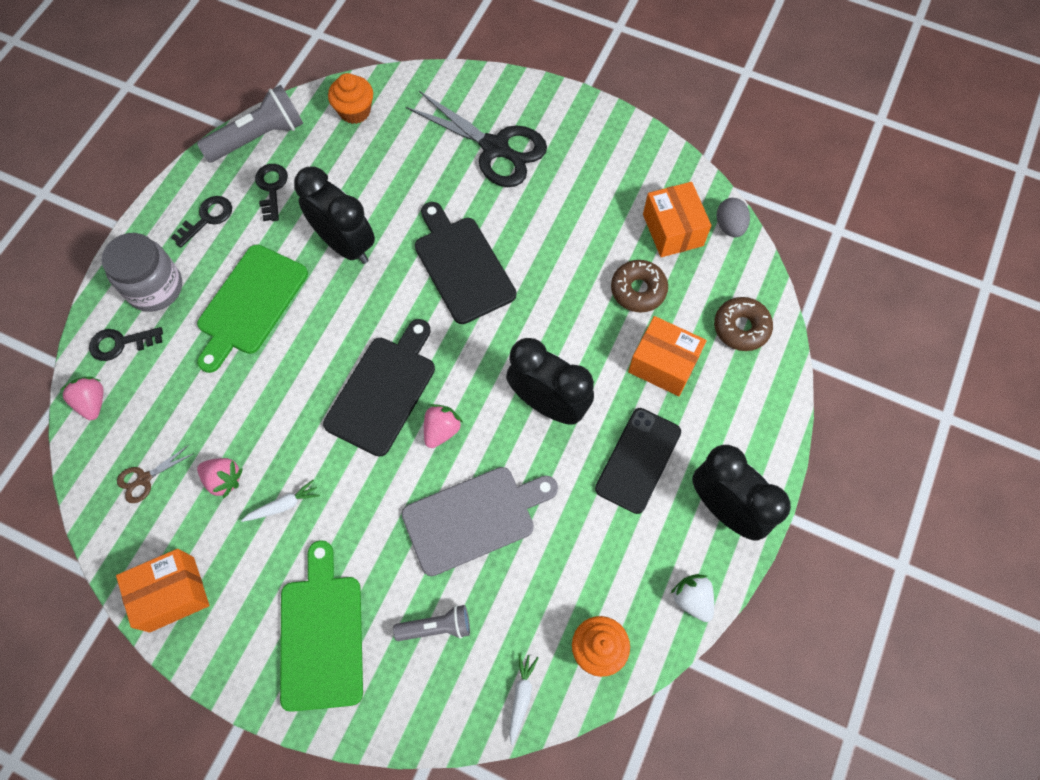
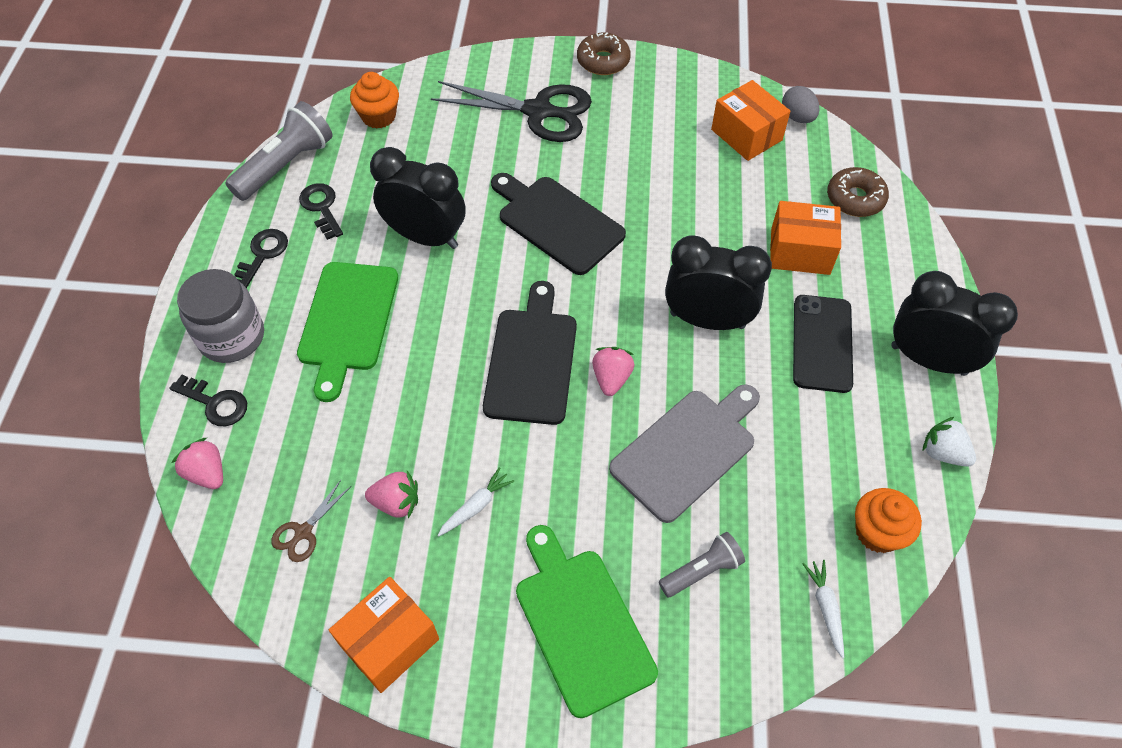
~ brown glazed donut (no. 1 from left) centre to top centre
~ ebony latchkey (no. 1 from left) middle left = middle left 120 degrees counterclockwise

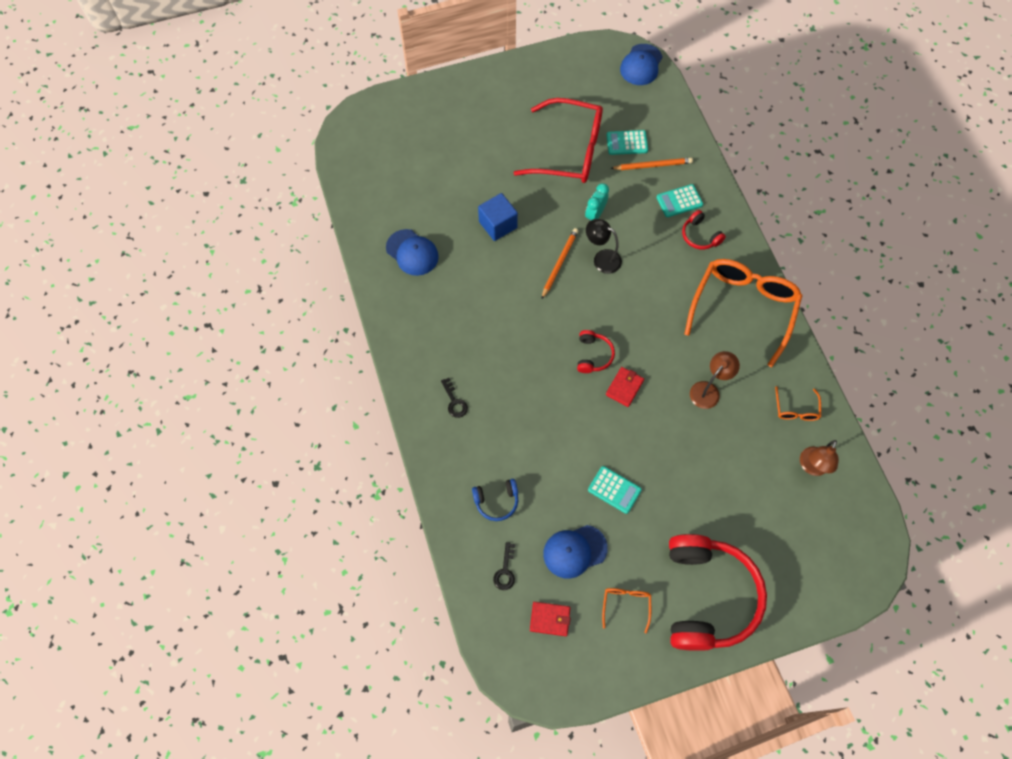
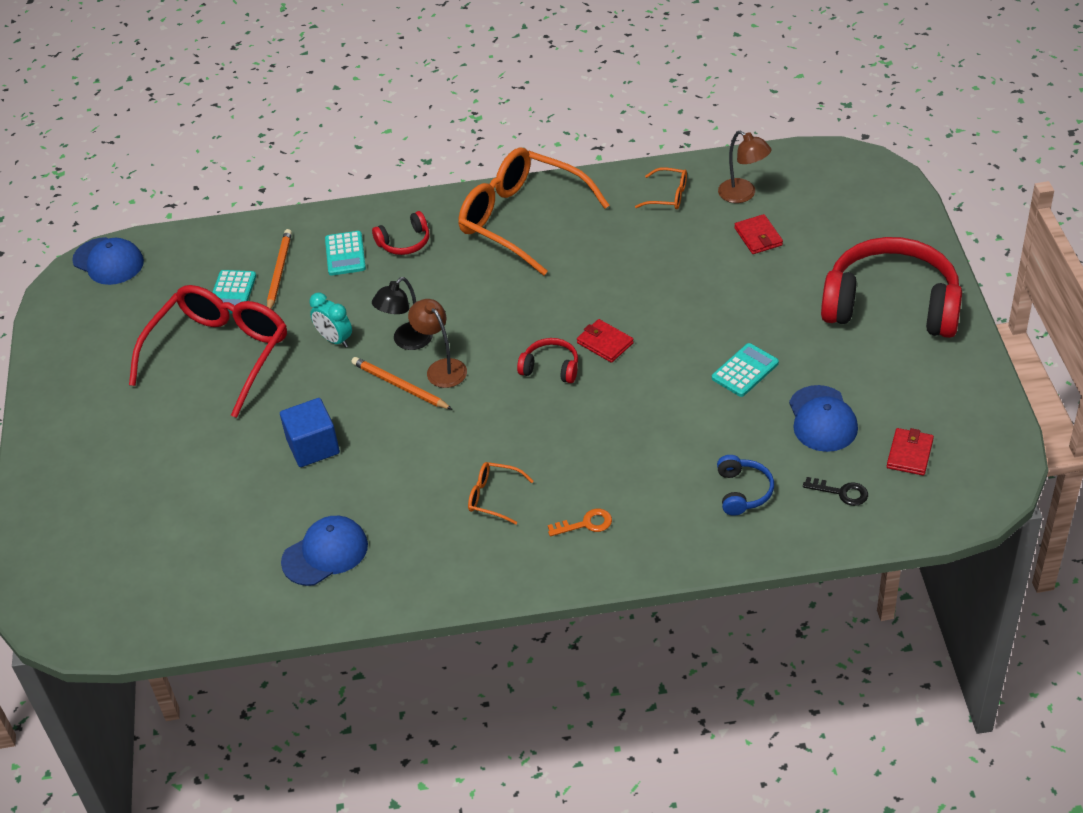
+ crimson card wallet (no. 2 from left) top right
~ bright orange glasses (no. 1 from left) bottom centre to centre
~ brown reading lamp (no. 1 from left) middle right to centre
~ ebony latchkey (no. 1 from left) centre to bright orange latchkey centre

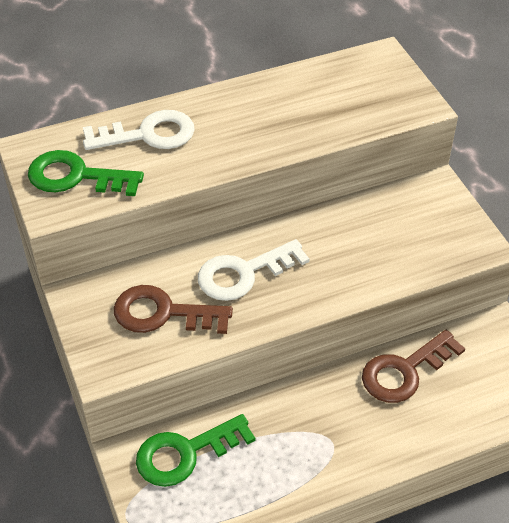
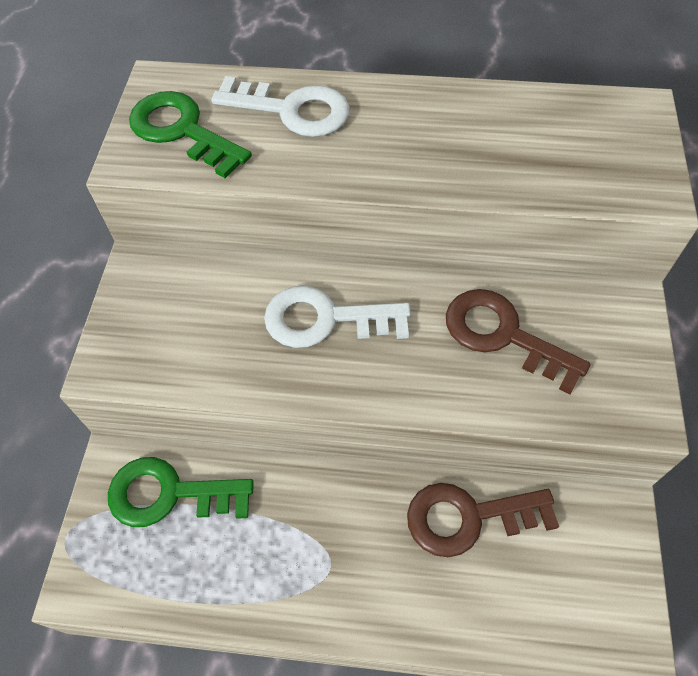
~ brown latchkey (no. 1 from left in the first image) centre to brown latchkey (no. 2 from left) middle right

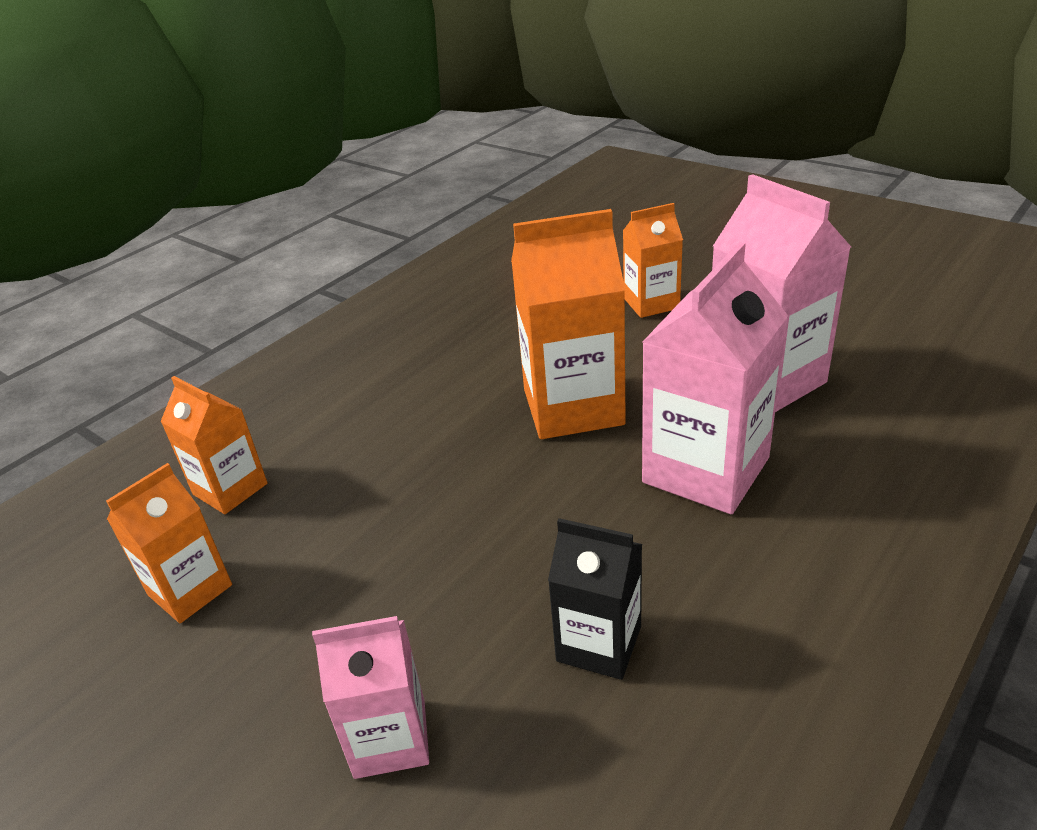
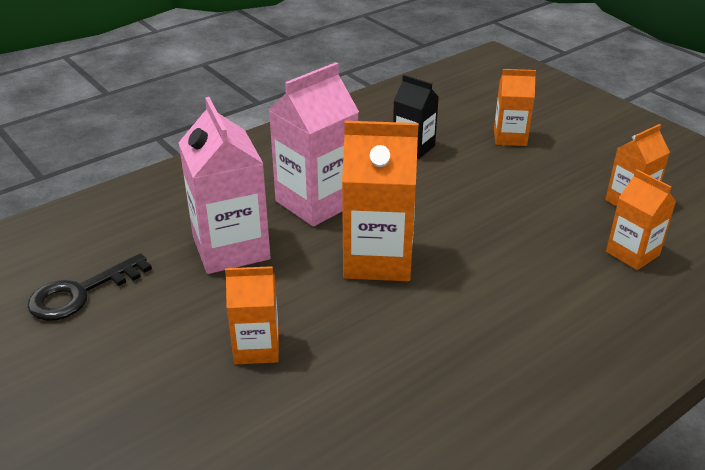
+ ebony latchkey middle left
~ rose-pink milk carton (no. 1 from left) bottom centre to bright orange milk carton (no. 3 from left) top right

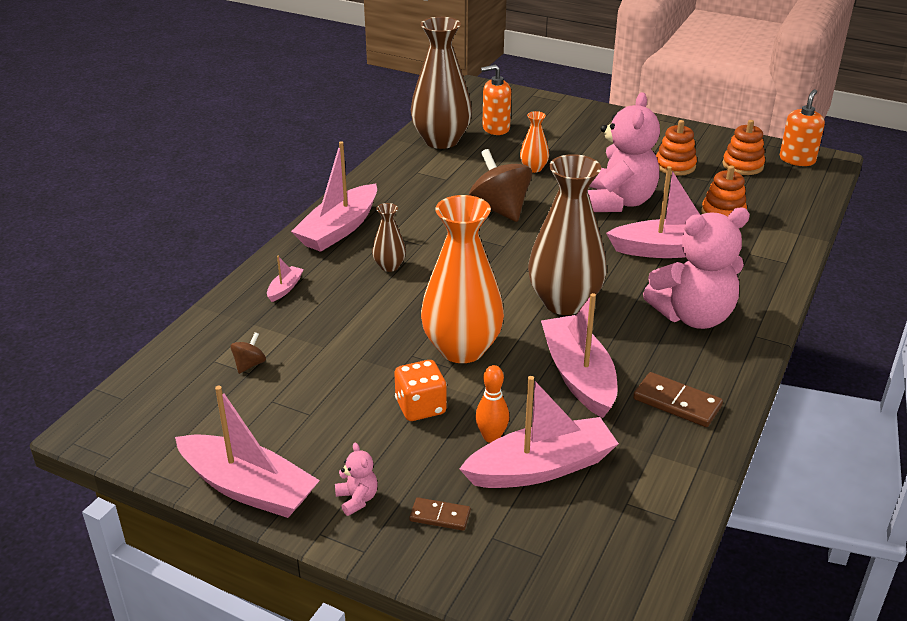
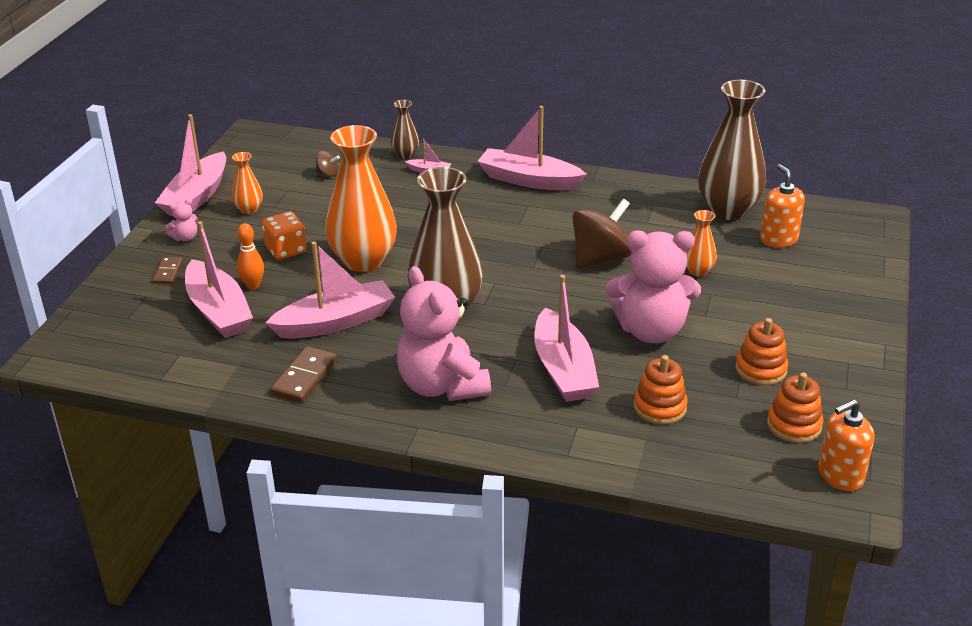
+ bright orange flower vase (no. 1 from left) top left
~ brown flower vase (no. 1 from left) centre to top centre
~ bright orange soap pump (no. 2 from left) top right = bottom right 135 degrees clockwise

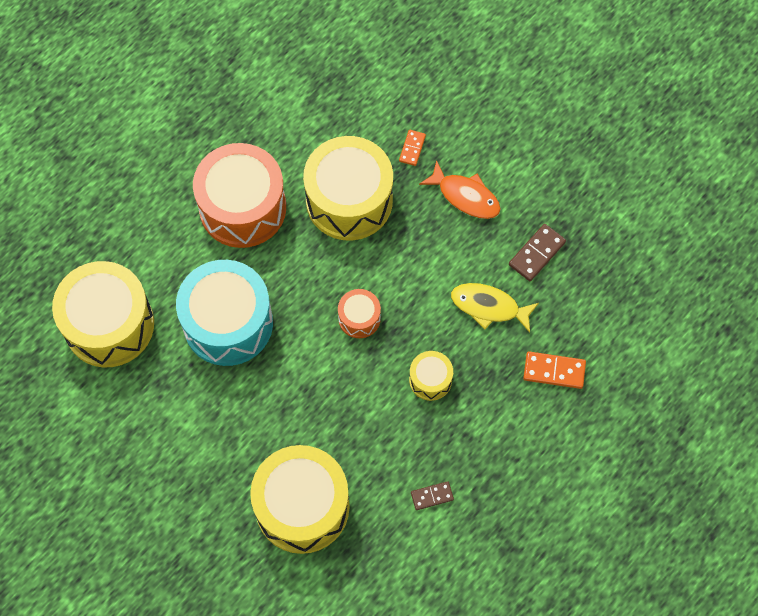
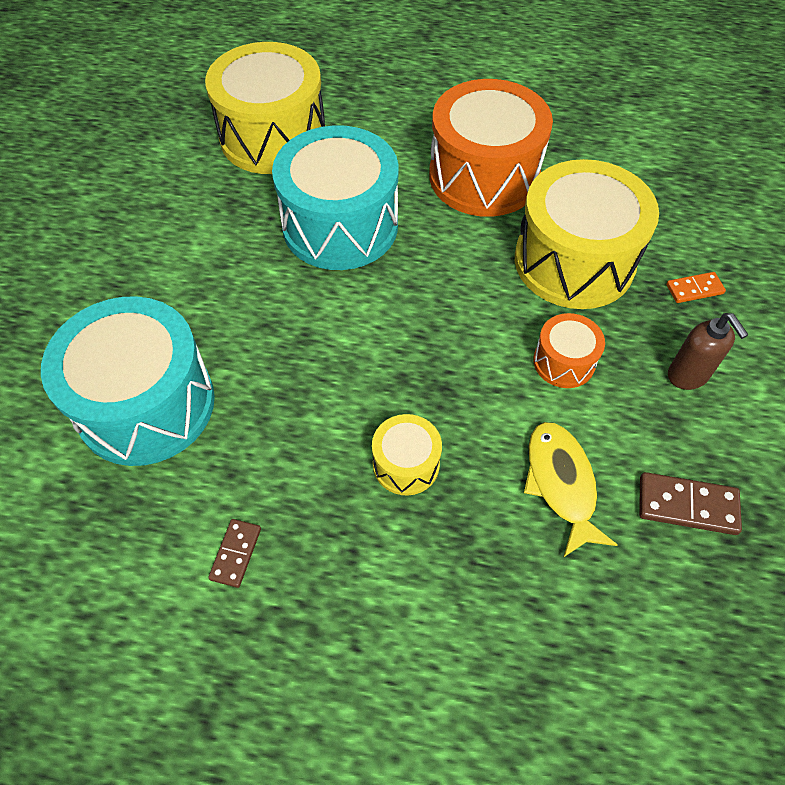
- bright orange domino tile (no. 2 from left) middle right
~ bright orange drum (no. 2 from left) centre to middle right
~ bright orange toy fish top centre to brown soap pump middle right
~ bright yellow drum (no. 2 from left) bottom centre to aqua drum (no. 1 from left) middle left
~ brown domino tile (no. 1 from left) bottom centre = bottom left 60 degrees clockwise

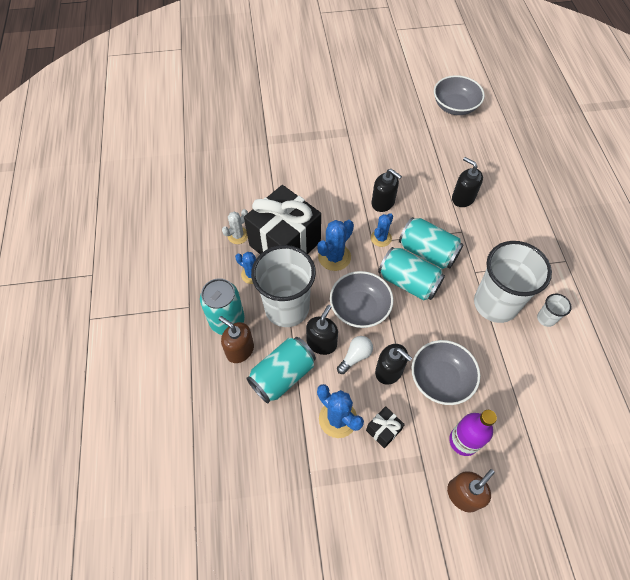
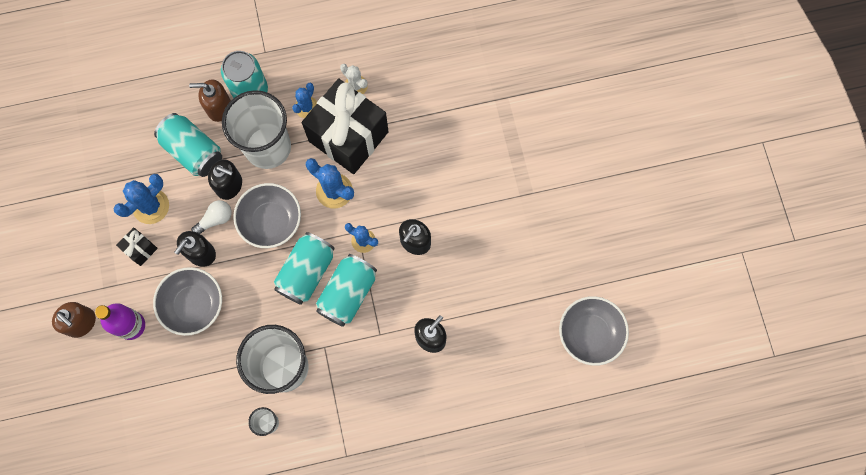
~ brown soap pump (no. 1 from left in the first image) centre = top left 120 degrees counterclockwise
~ pure white bulb centre = middle left 75 degrees counterclockwise

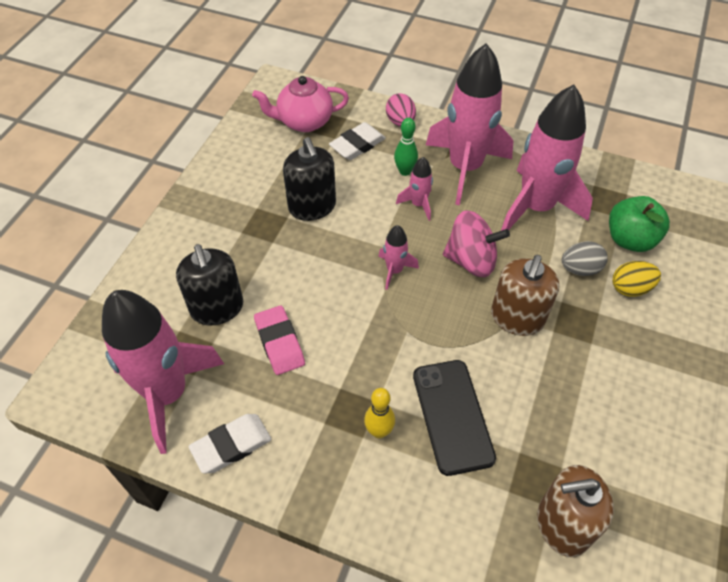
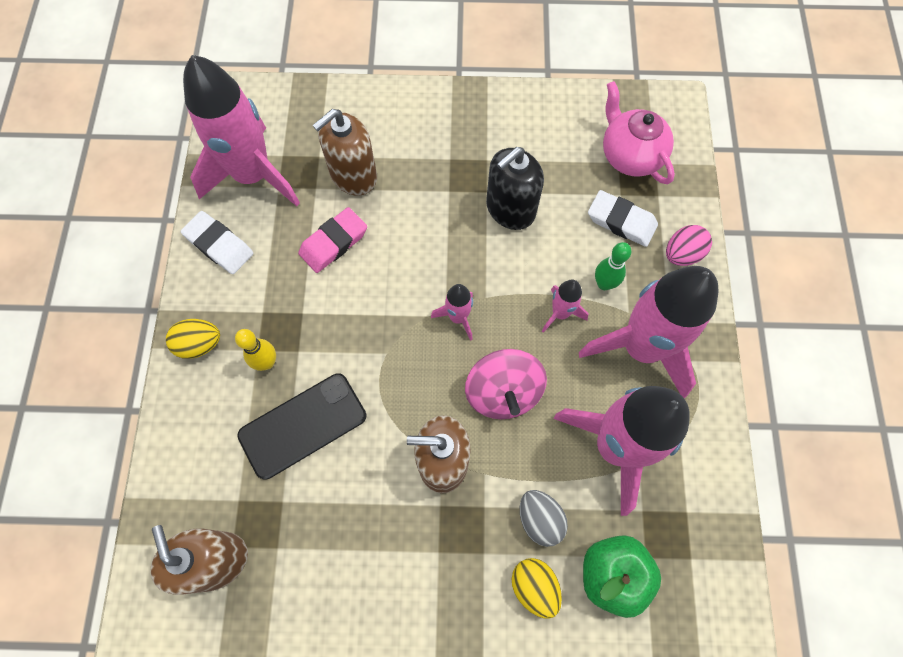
+ bright yellow egg (no. 1 from left) middle left
~ ebony soap pump (no. 1 from left) middle left to brown soap pump (no. 2 from left) top centre

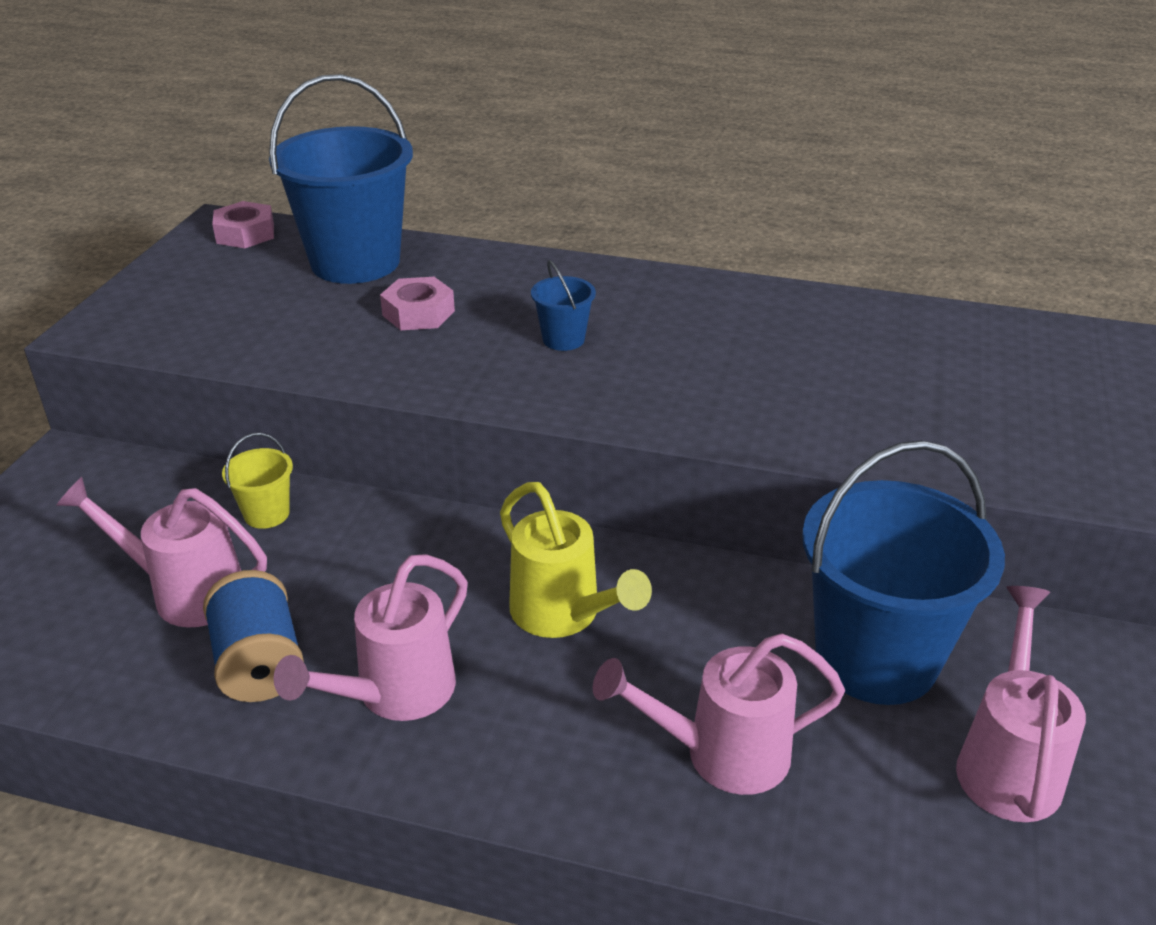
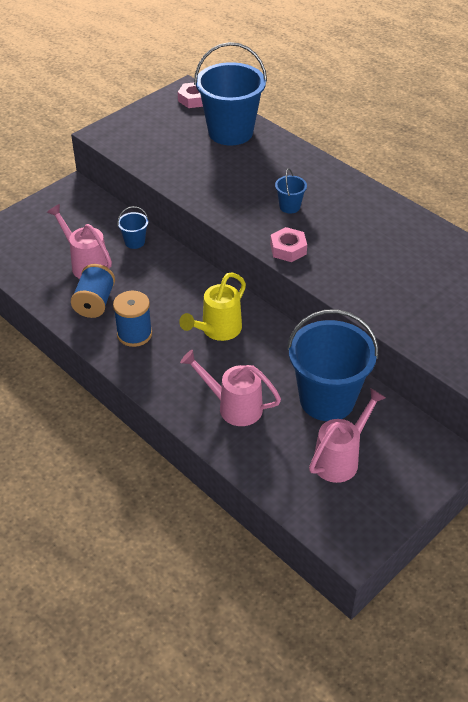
~ rose-pink hex nut (no. 2 from left) top centre to centre
~ rose-pink sprinkling can (no. 2 from left) bottom left to blue bobbin (no. 2 from left) middle left
~ bright yellow sand bucket middle left to blue sand bucket (no. 1 from left) top left
~ bright yellow sprinkling can centre = centre 45 degrees clockwise

